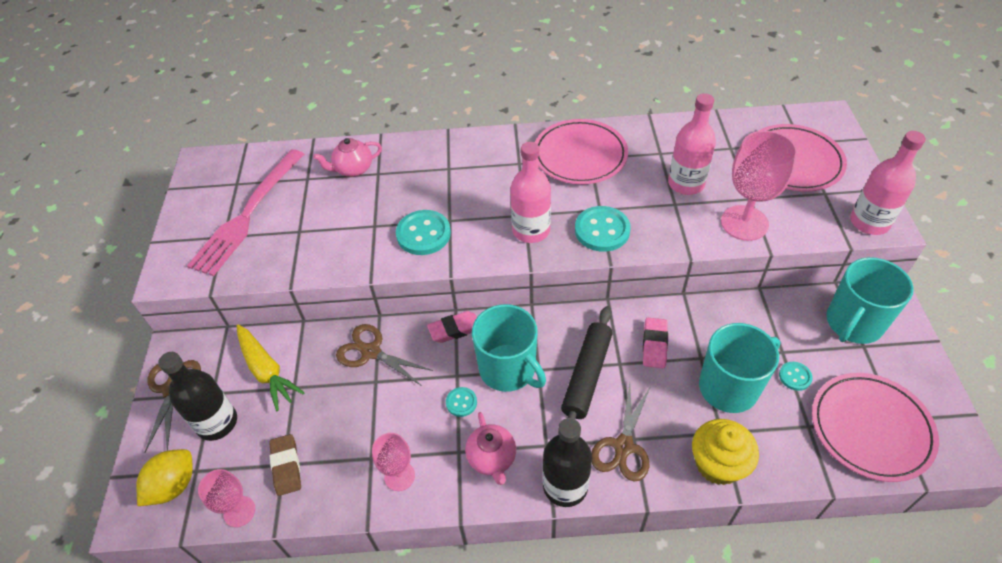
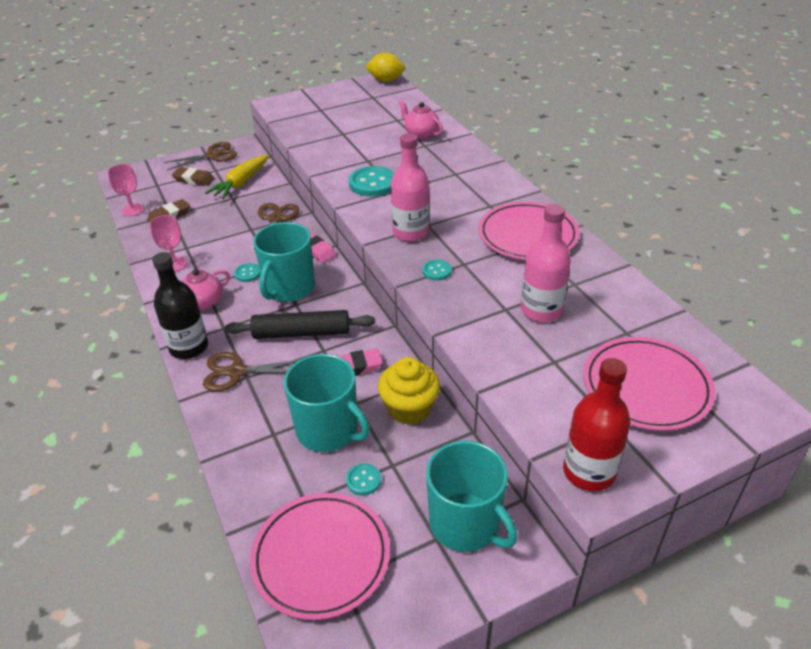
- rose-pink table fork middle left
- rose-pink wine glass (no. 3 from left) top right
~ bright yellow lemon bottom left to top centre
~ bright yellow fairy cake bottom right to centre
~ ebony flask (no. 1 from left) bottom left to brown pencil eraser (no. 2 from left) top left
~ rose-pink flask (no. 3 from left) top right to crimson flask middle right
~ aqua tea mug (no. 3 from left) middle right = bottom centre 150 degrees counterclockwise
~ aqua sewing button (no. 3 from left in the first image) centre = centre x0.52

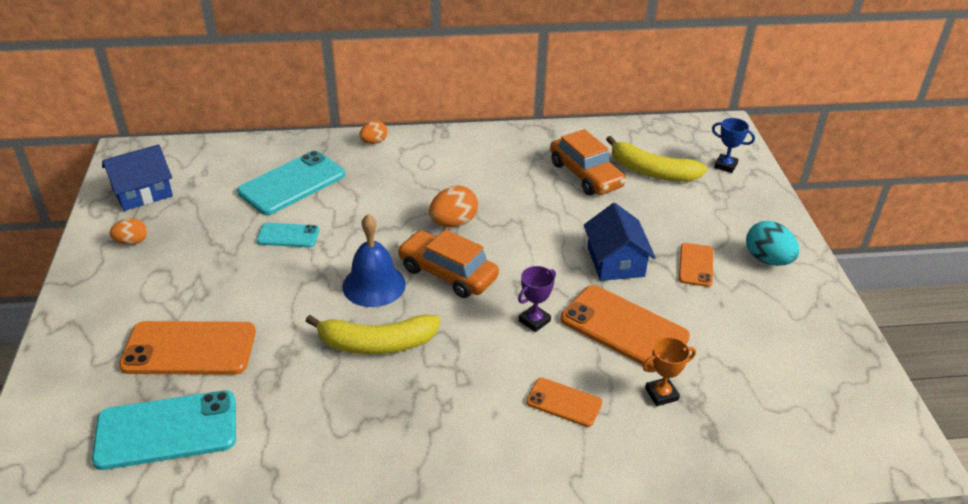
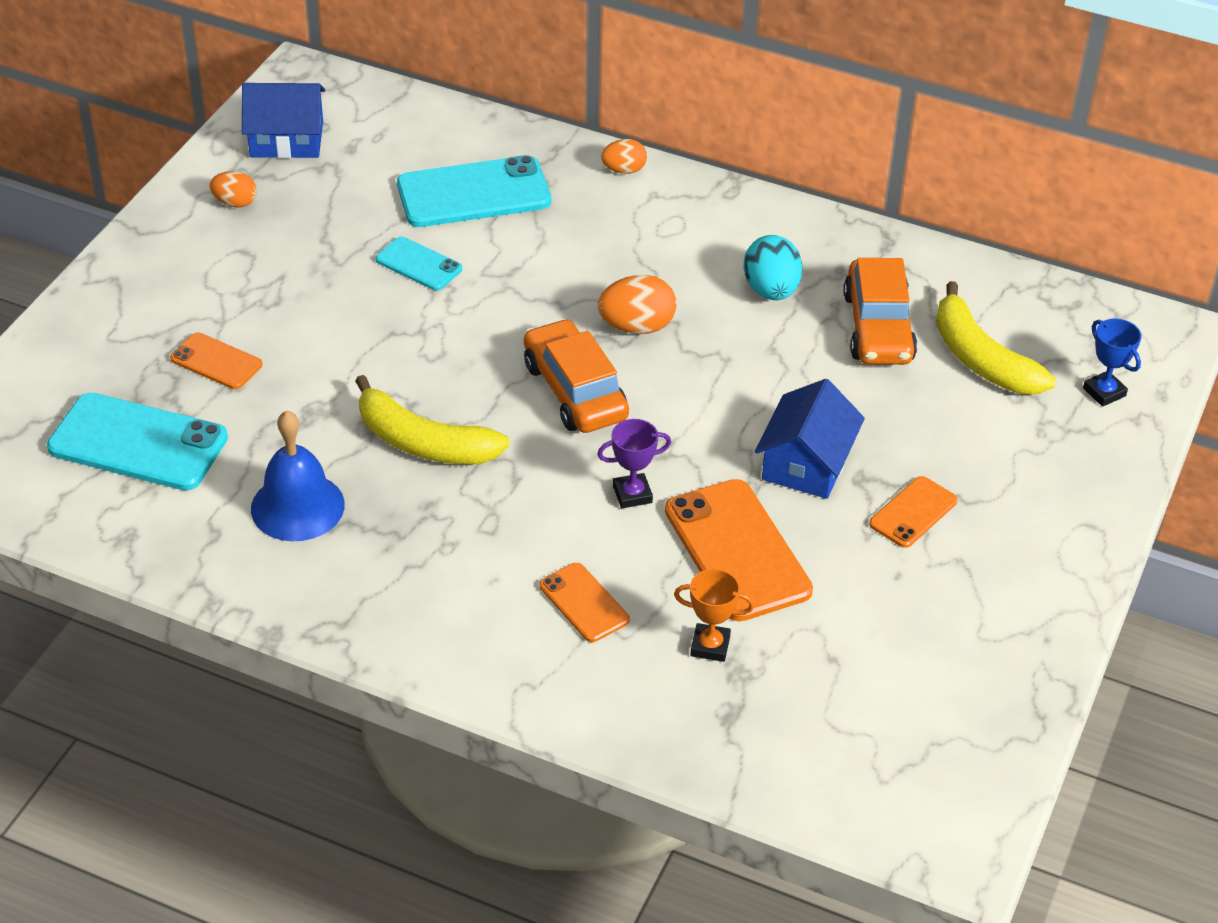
~ blue school bell centre to middle left
~ aqua egg middle right to top centre
~ bright orange mobile phone (no. 1 from left) bottom left = middle left x0.54

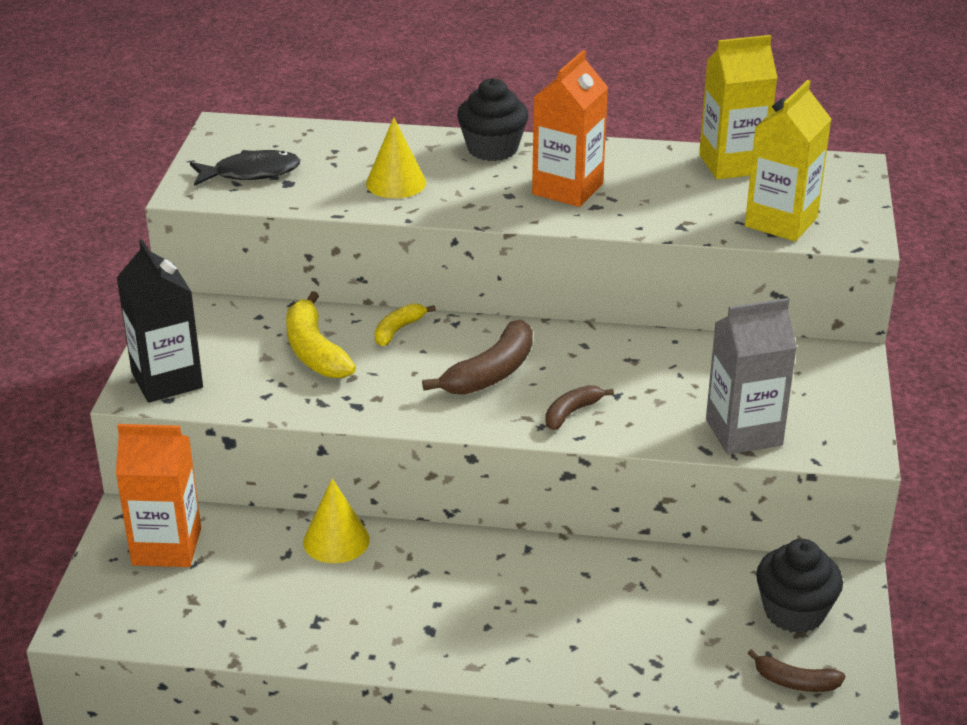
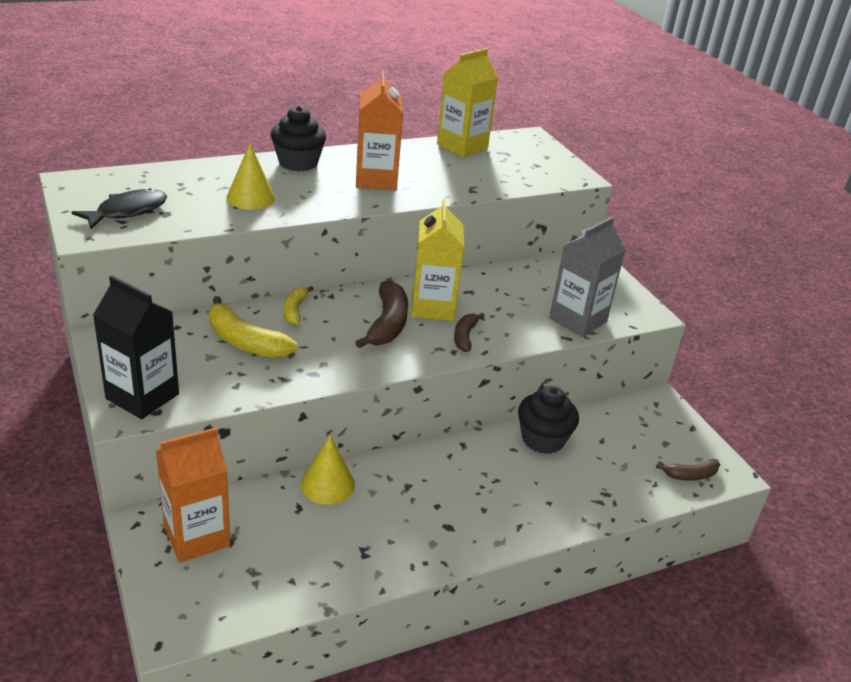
~ bright yellow milk carton (no. 2 from left in the first image) top right to bright yellow milk carton (no. 1 from left) centre
~ ebony fairy cake (no. 2 from left) bottom right to centre

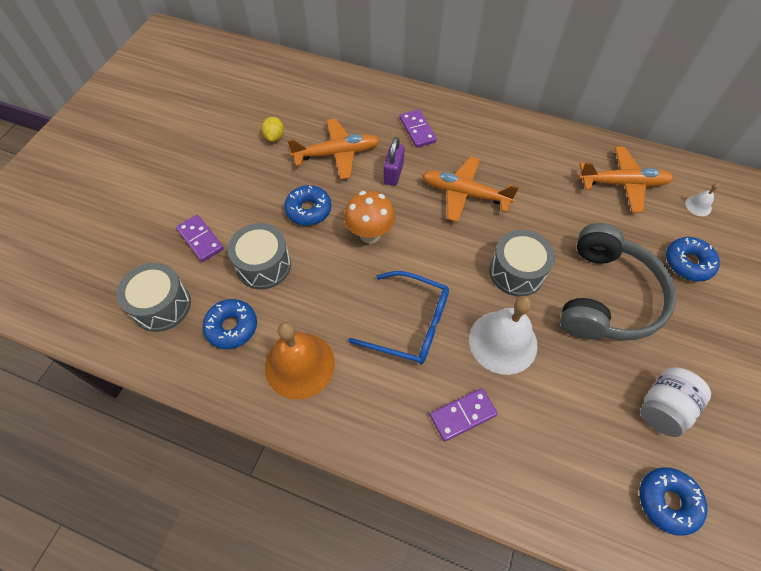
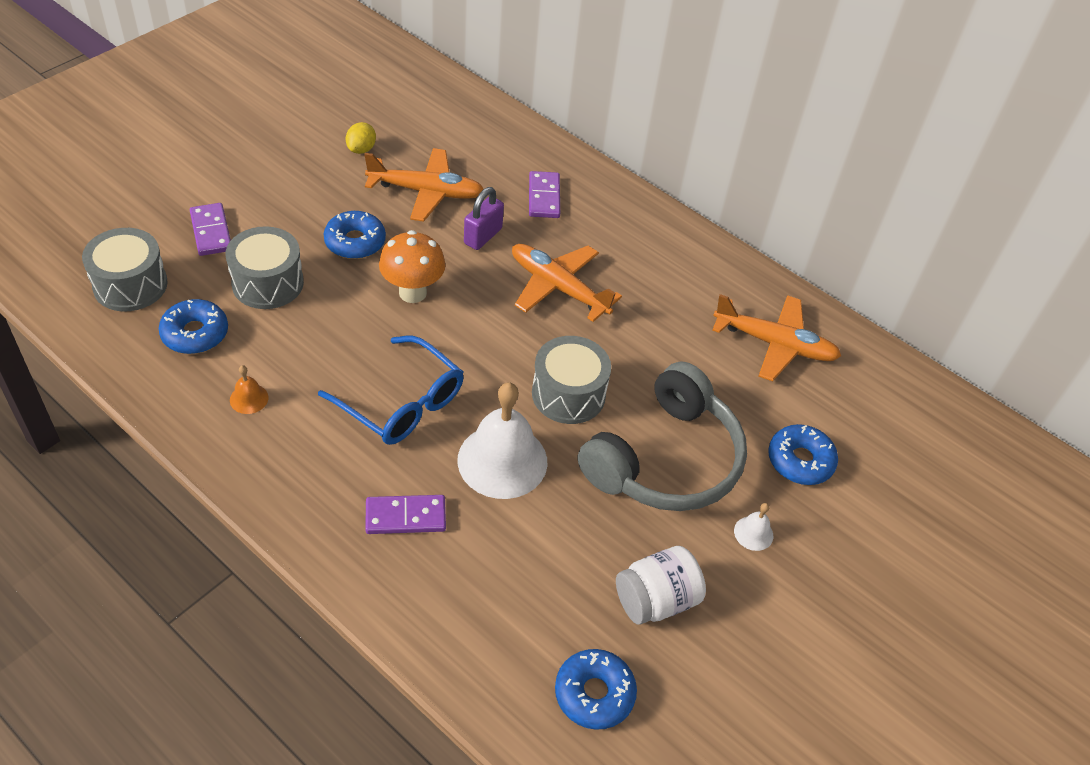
~ pure white school bell (no. 2 from left) middle right to bottom right
~ bright orange school bell centre = middle left x0.43

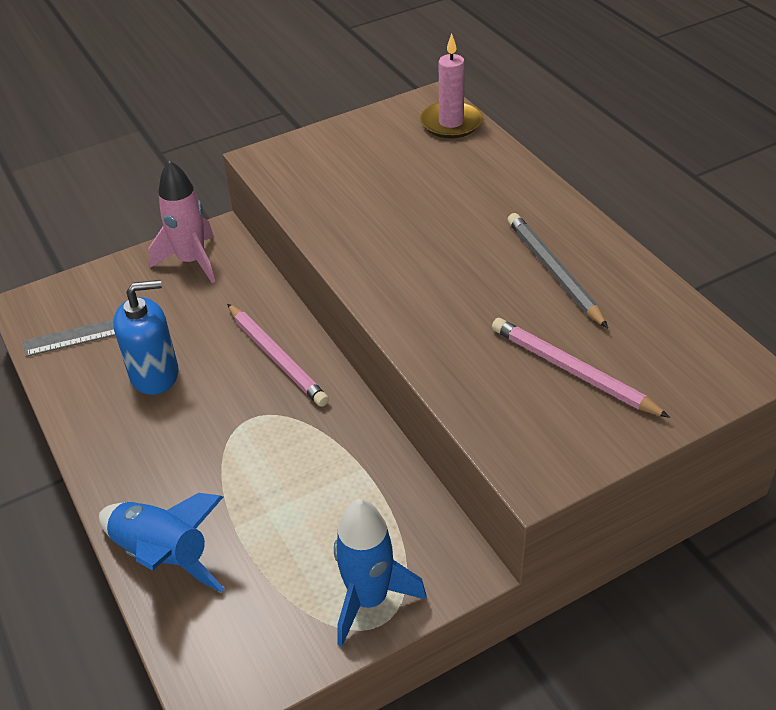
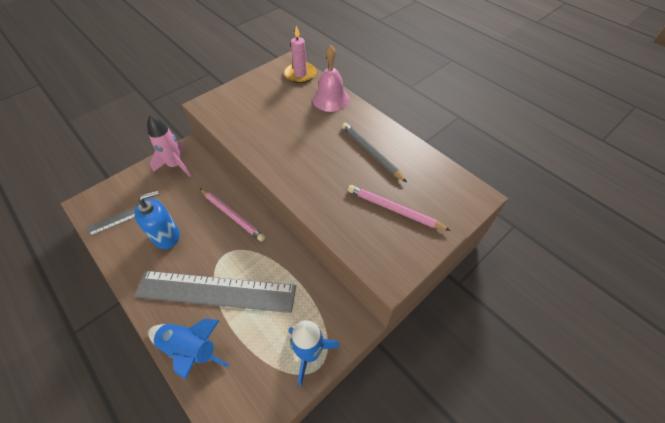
+ ash-grey ruler (no. 2 from left) bottom left
+ rose-pink school bell top centre

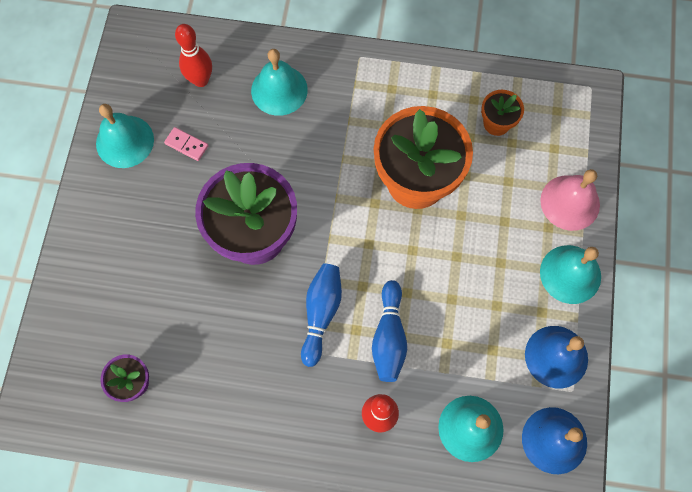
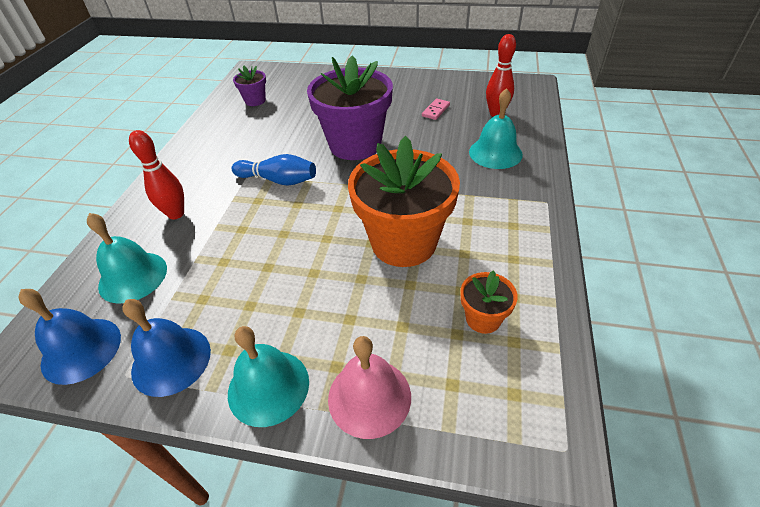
- aqua school bell (no. 1 from left) top left
- blue skittle (no. 2 from left) bottom centre

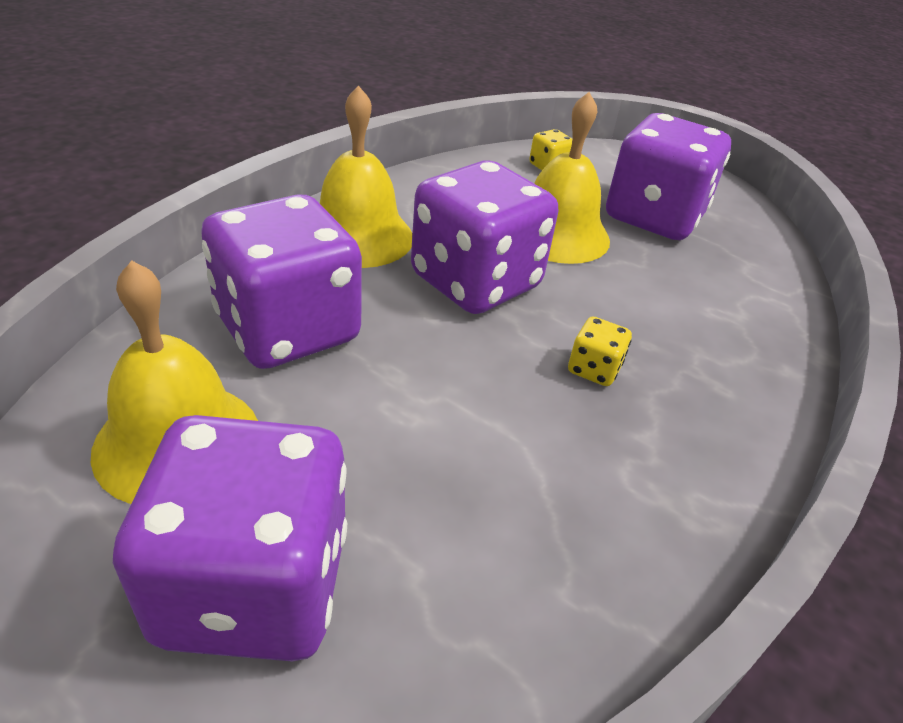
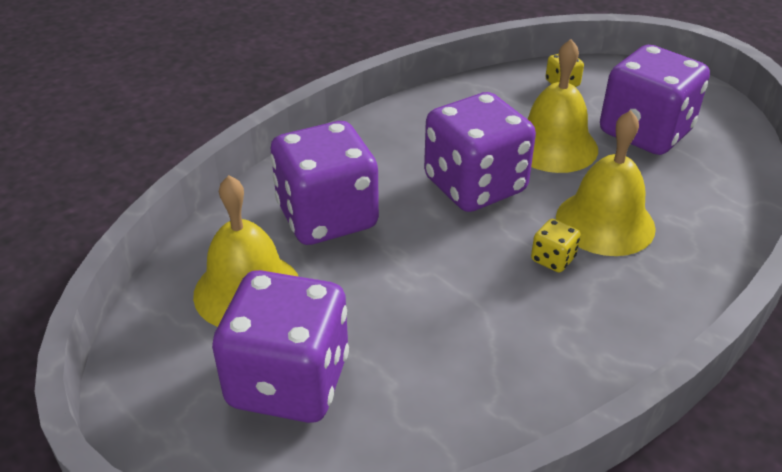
~ bright yellow school bell (no. 2 from left in the first image) top centre to bright yellow school bell (no. 3 from left) middle right

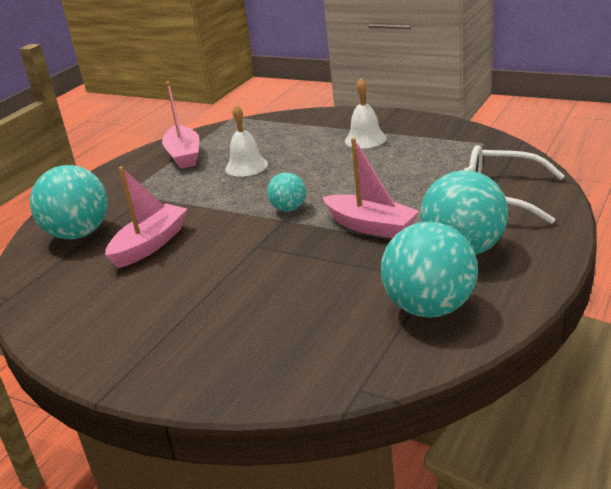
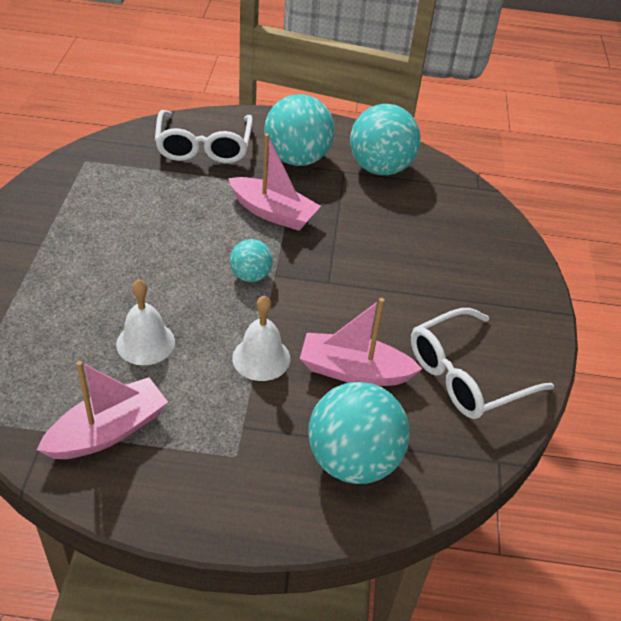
+ pure white glasses (no. 2 from left) middle right
~ pure white school bell (no. 2 from left) top centre to centre
~ rose-pink boat (no. 3 from left in the first image) centre = top centre 105 degrees clockwise

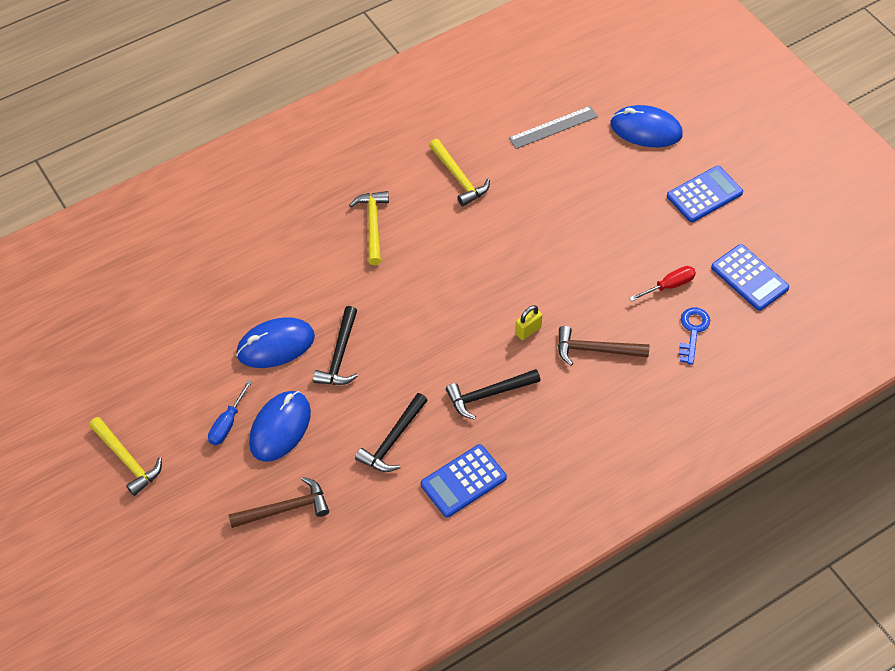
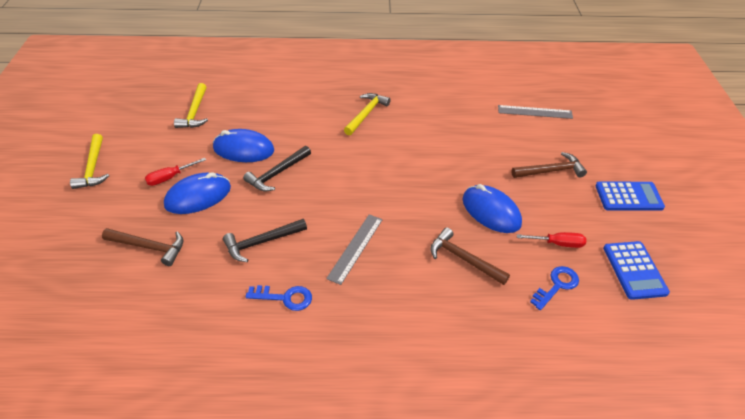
- bright yellow lock centre
+ brown claw hammer (no. 3 from left) middle right
~ bright yellow claw hammer (no. 3 from left in the first image) top centre to bright yellow claw hammer (no. 2 from left) top left
~ blue computer mouse (no. 3 from left) top right to centre
~ blue calculator (no. 1 from left) bottom centre to blue latchkey (no. 1 from left) bottom centre
~ ebony claw hammer (no. 3 from left) centre to ash-grey ruler (no. 1 from left) centre
~ blue hand screwdriver middle left to crimson hand screwdriver (no. 1 from left) middle left

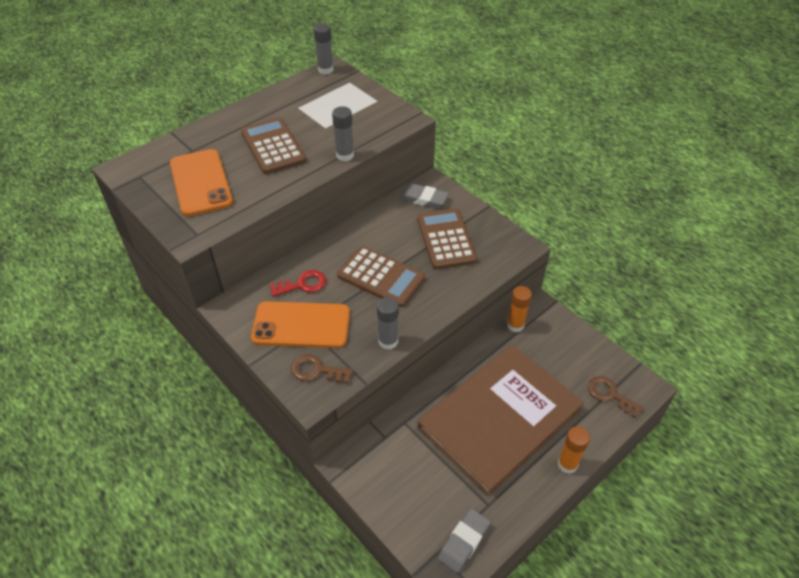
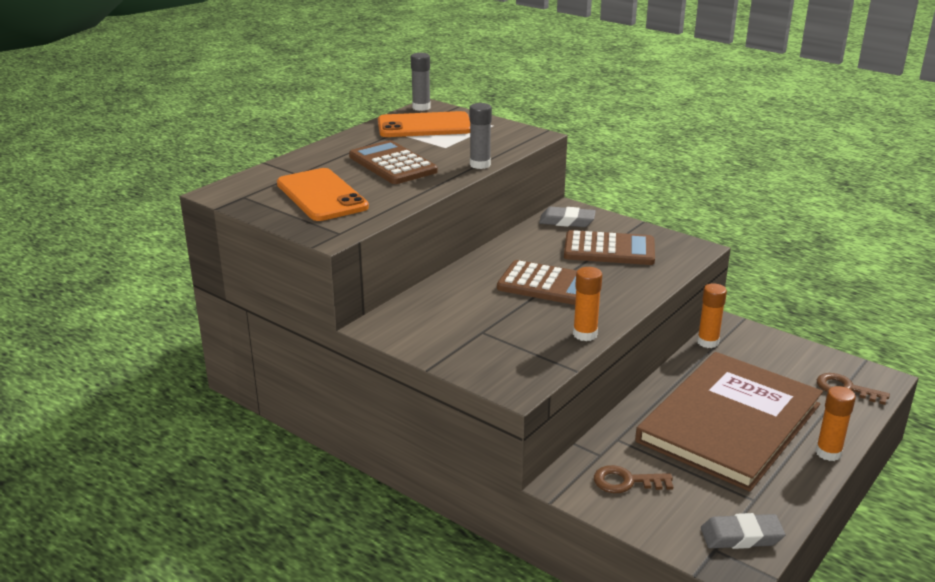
- crimson latchkey centre
~ bright orange mobile phone (no. 2 from left) centre to top centre
~ brown latchkey (no. 1 from left) centre to bottom right
~ ash-grey stick of glue (no. 3 from left) centre to bright orange stick of glue (no. 1 from left) centre
~ brown calculator (no. 3 from left) centre = centre 120 degrees clockwise
~ ash-grey pencil eraser (no. 2 from left) bottom centre = bottom right 60 degrees clockwise

